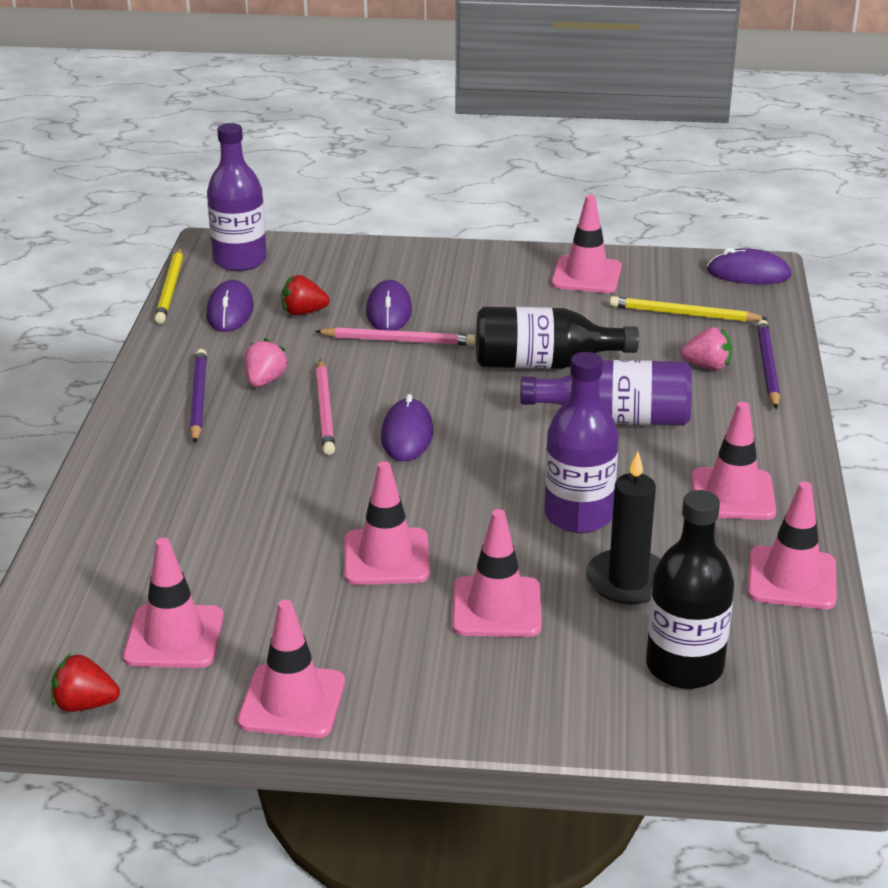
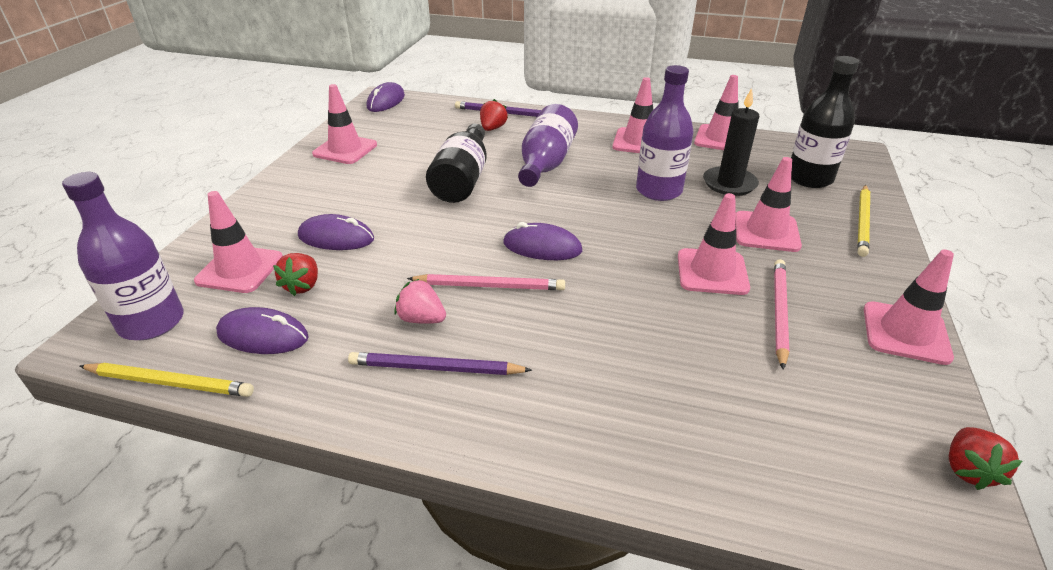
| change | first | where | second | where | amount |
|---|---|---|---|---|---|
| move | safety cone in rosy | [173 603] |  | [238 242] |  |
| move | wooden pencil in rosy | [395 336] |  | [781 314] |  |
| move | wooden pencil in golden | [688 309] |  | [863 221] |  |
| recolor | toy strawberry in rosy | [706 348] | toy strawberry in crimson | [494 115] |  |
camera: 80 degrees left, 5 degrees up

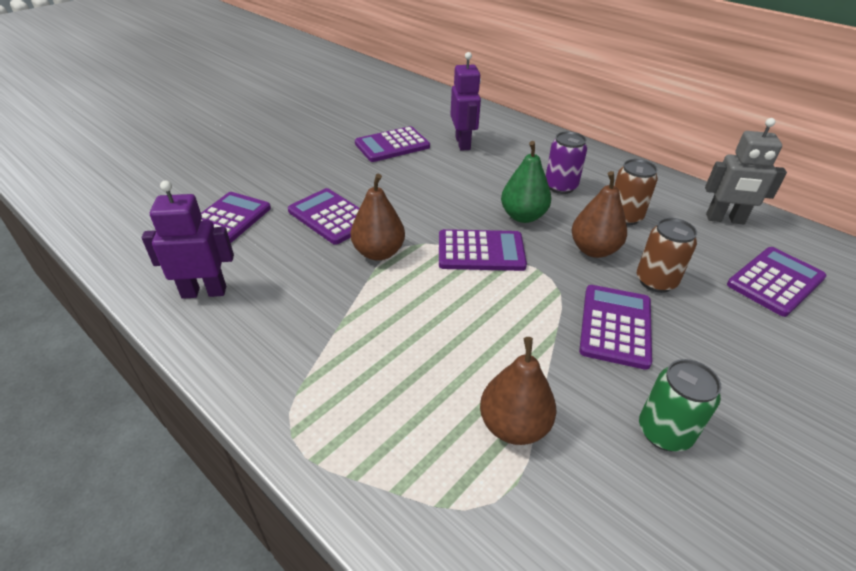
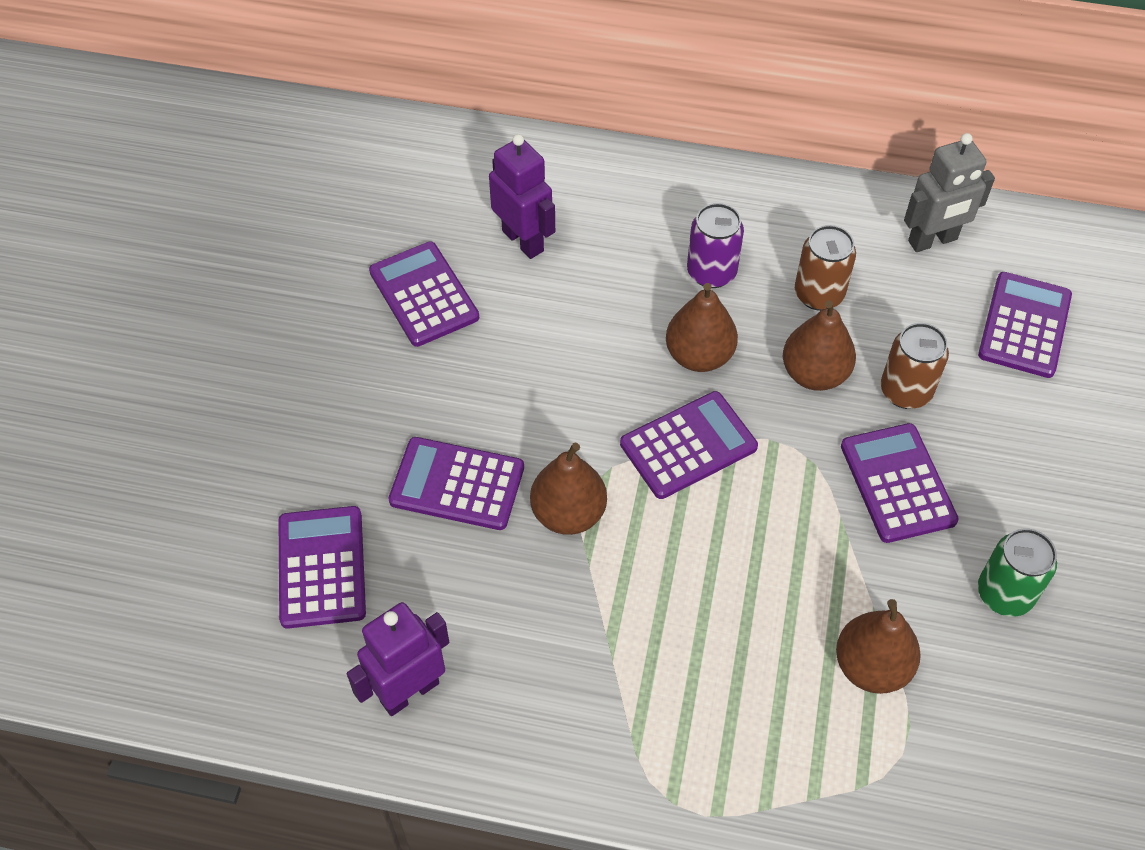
| change | first | where | second | where | amount |
|---|---|---|---|---|---|
| recolor | pear in green | [526 182] | pear in russet | [702 327] |  |
| rotate | calculator in violet | [392 144] |  | [424 294] | 120 degrees clockwise |
camera: 30 degrees left, 15 degrees up

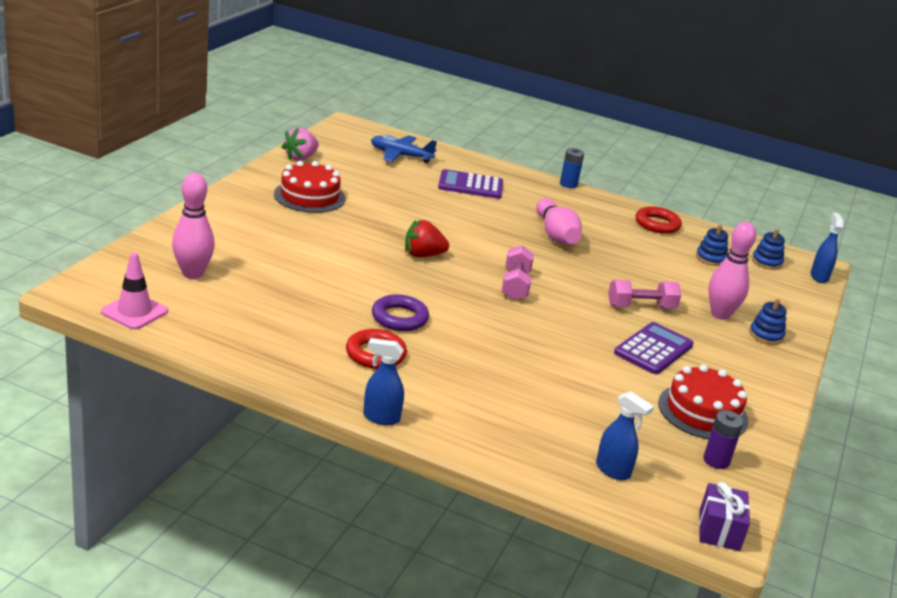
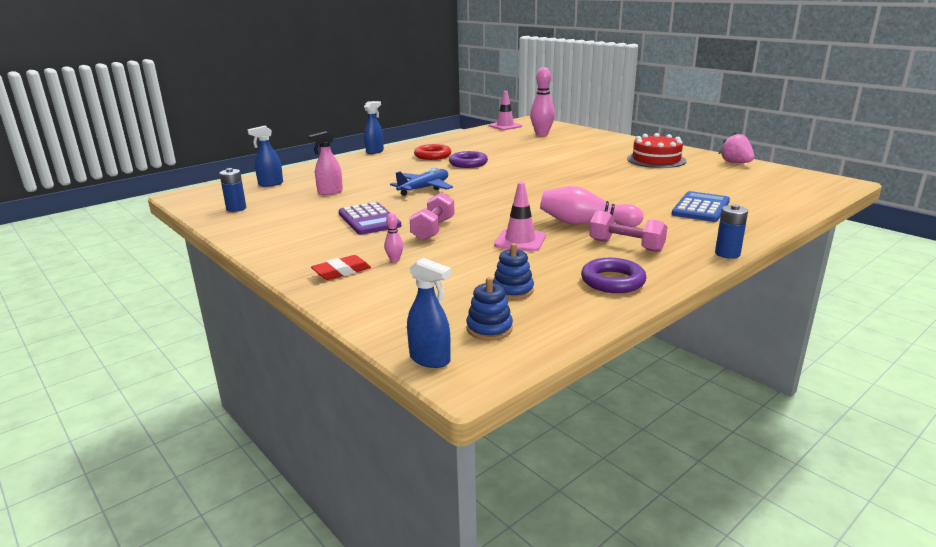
| change | first | where | second | where | amount |
|---|---|---|---|---|---|
| delete | toy strawberry in crimson | [427 238] |  |  |  |
| delete | gateau in crimson | [703 401] |  |  |  |
| delete | present in violet | [724 516] |  |  |  |
| insert |  |  | spray cleaner in rosy | [326 163] |  |
| insert |  |  | safety cone in rosy | [520 216] |  |
| move | toy plane in blue | [404 149] |  | [421 182] |  |
| move | free weight in rosy | [518 272] |  | [628 231] |  |
| replace | stacking toy in blue | [768 322] | gum eraser in crimson | [341 267] |  |
| recolor | calculator in violet | [470 184] | calculator in blue | [700 206] |  |
| recolor | hoop in crimson | [659 220] | hoop in violet | [614 275] |  |
| recolor | battery in violet | [723 439] | battery in blue | [232 190] |  |
| resize | skittle in rosy | [732 271] |  | [393 237] | x0.44 |
camera: 120 degrees right, 5 degrees down

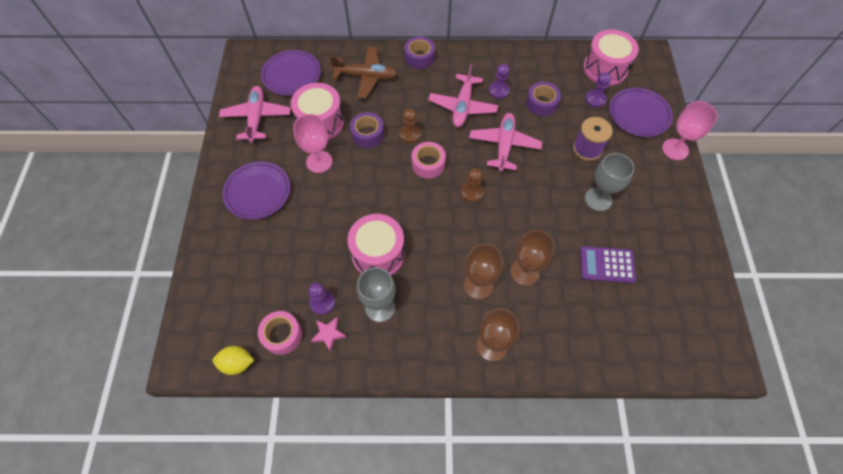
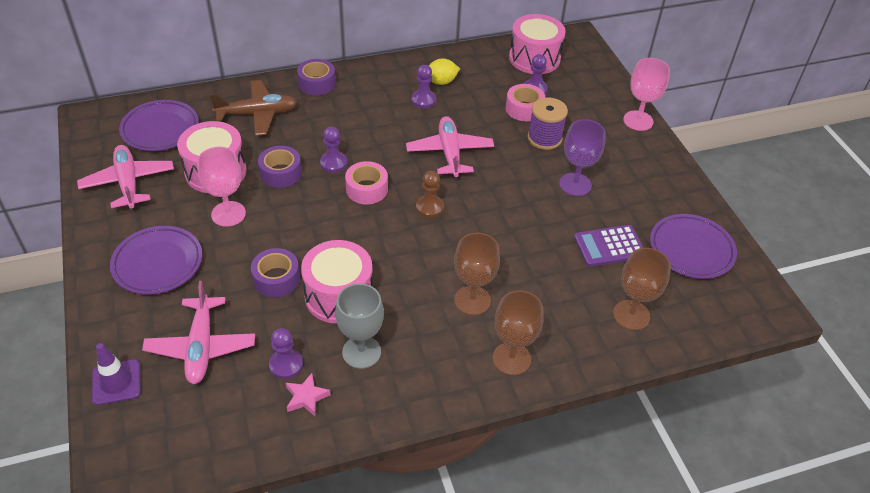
| change | first | where | second | where | amount |
|---|---|---|---|---|---|
| insert |  |  | safety cone in violet | [116 374] |  |
| move | toy lemon in golden | [233 360] |  | [444 71] |  |
| move | roll of tape in rosy | [280 333] |  | [525 102] |  |
| move | toy plane in rosy | [463 95] |  | [198 332] |  |
| move | goblet in russet | [532 258] |  | [642 289] |  |
| move | roll of tape in violet | [543 99] |  | [275 272] |  |
| move | flat dish in violet | [641 112] |  | [693 246] |  |
| recolor | game pawn in russet | [410 125] | game pawn in violet | [333 150] |  |
| recolor | goblet in gray | [609 182] | goblet in violet | [582 157] |  |
camera: 20 degrees left, 15 degrees down

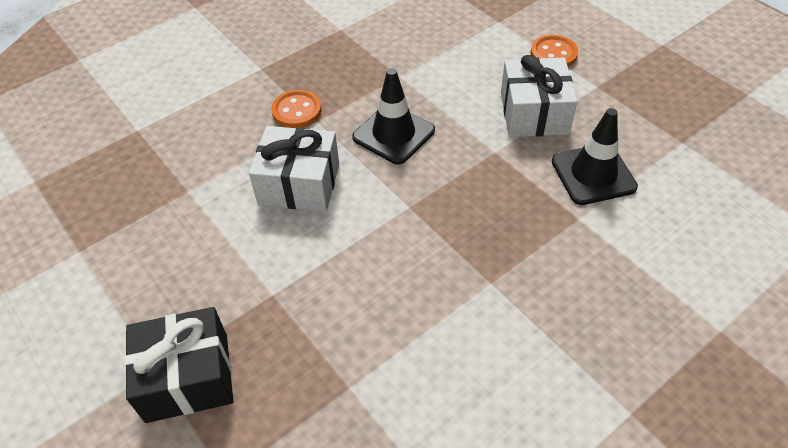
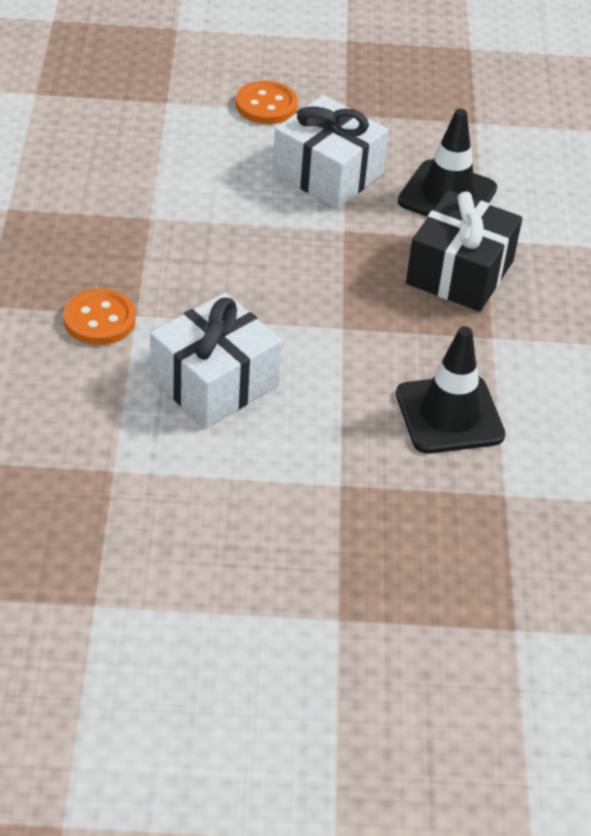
| change | first | where | second | where | amount |
|---|---|---|---|---|---|
| move | present in jet-black | [179 365] |  | [464 251] |  |
| move | safety cone in jet-black | [393 116] |  | [450 390] |  |
camera: 55 degrees left, 5 degrees down

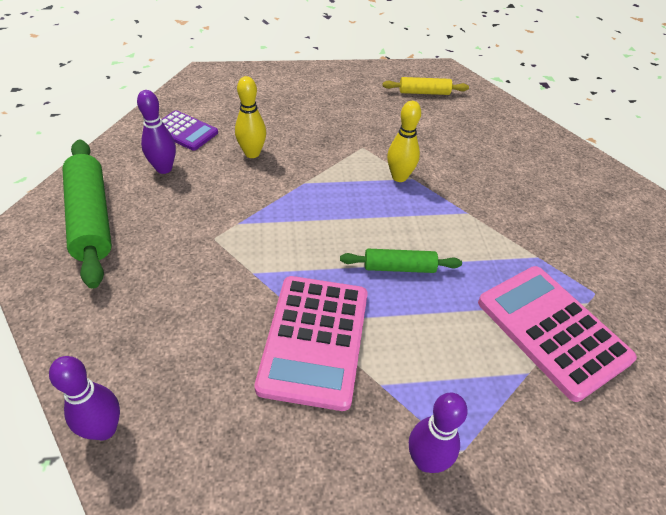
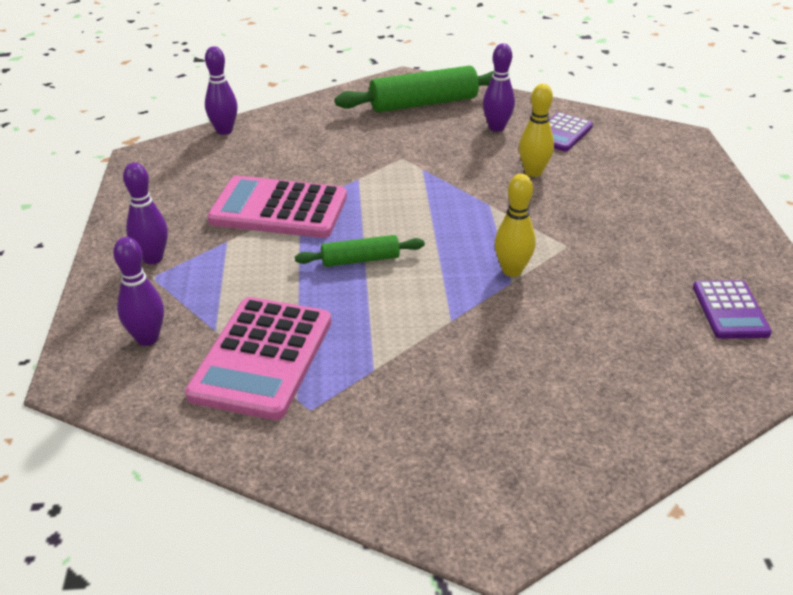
| change | first | where | second | where | amount |
|---|---|---|---|---|---|
| insert |  |  | skittle in violet | [138 291] |  |
| replace | pastry roller in golden | [425 86] | calculator in violet | [732 309] |  |
| rotate | pastry roller in green | [401 261] |  | [360 251] | 75 degrees clockwise |
| rotate | calculator in rosy | [557 334] |  | [258 358] | 135 degrees clockwise |
camera: 95 degrees right, 10 degrees down

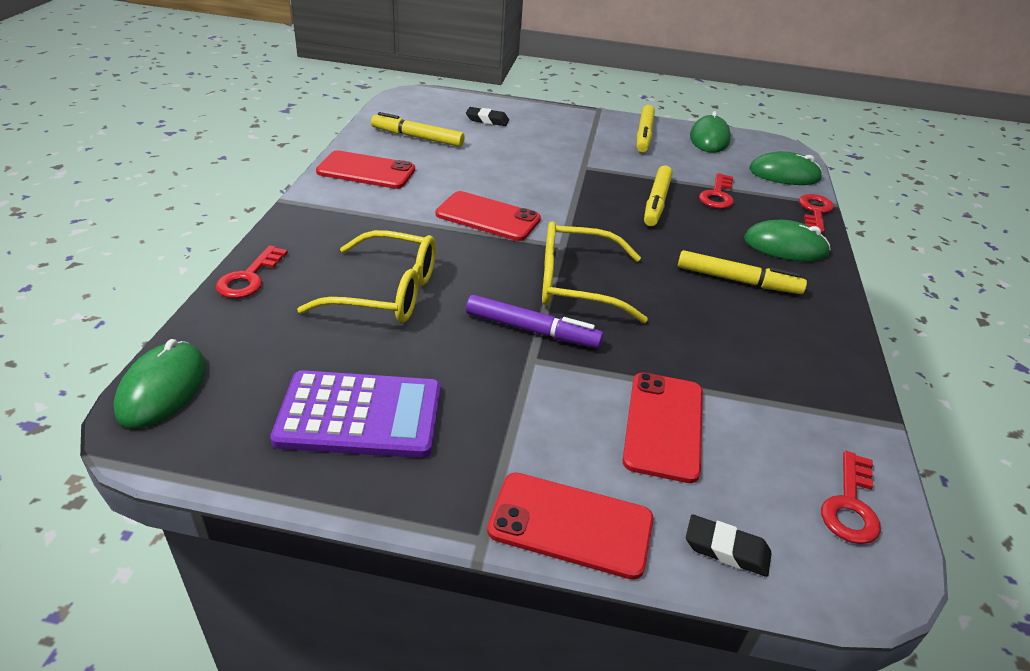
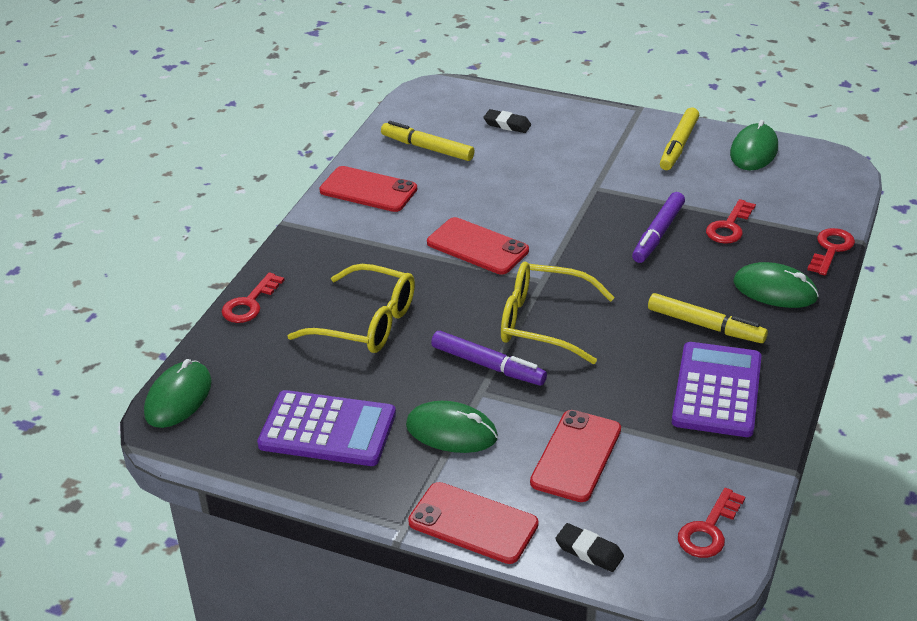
| change | first | where | second | where | amount |
|---|---|---|---|---|---|
| insert |  |  | calculator in violet | [717 389] |  |
| move | PC mouse in green | [786 168] |  | [452 427] |  |
| recolor | marker in golden | [658 196] | marker in violet | [658 227] |  |
camera: 15 degrees right, 0 degrees up

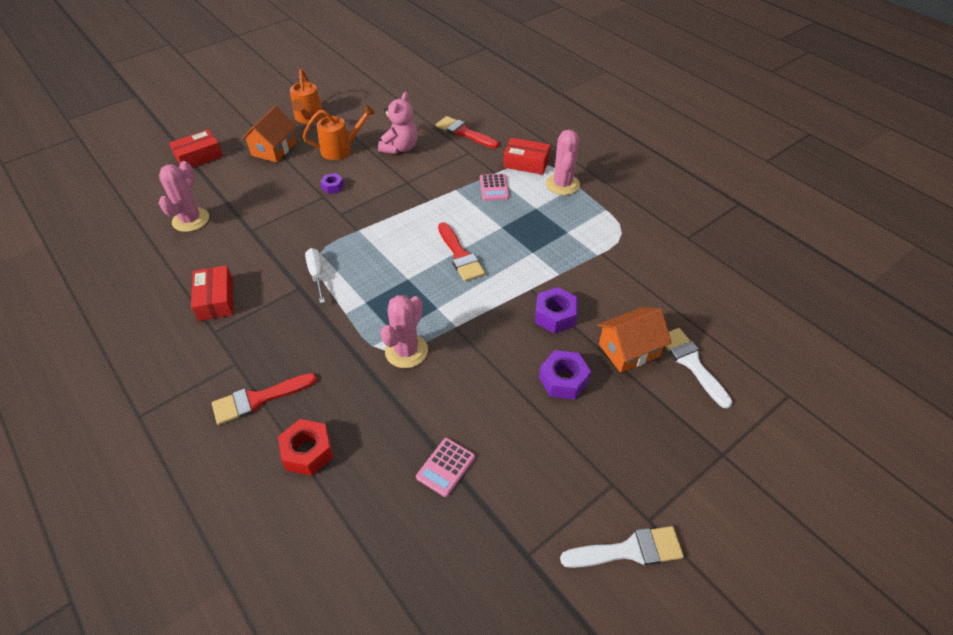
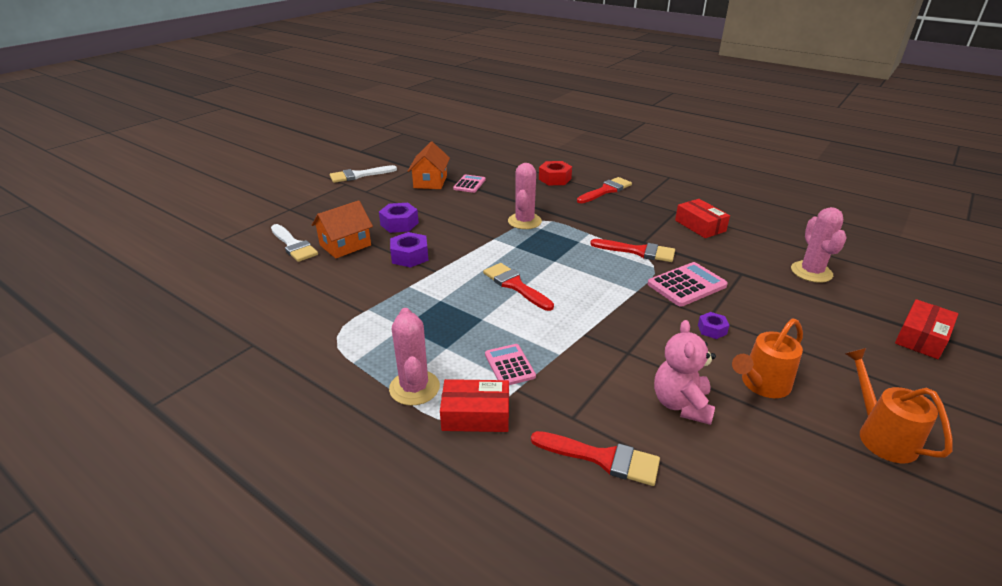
| change | first | where | second | where | amount |
|---|---|---|---|---|---|
| insert |  |  | calculator in rosy | [688 284] |  |
| move | toy house in orange | [268 134] |  | [429 165] |  |
| replace | flat screwdriver in white | [315 275] | brush in crimson | [632 250] |  |
camera: 165 degrees right, 15 degrees down

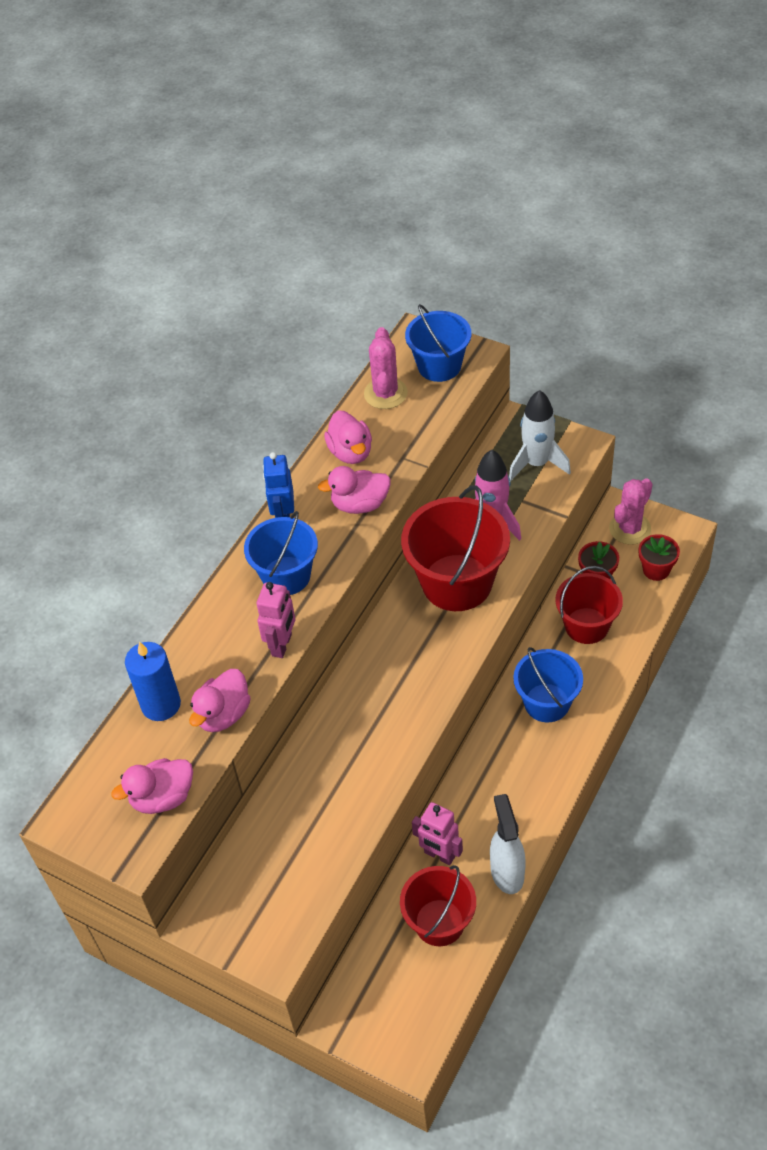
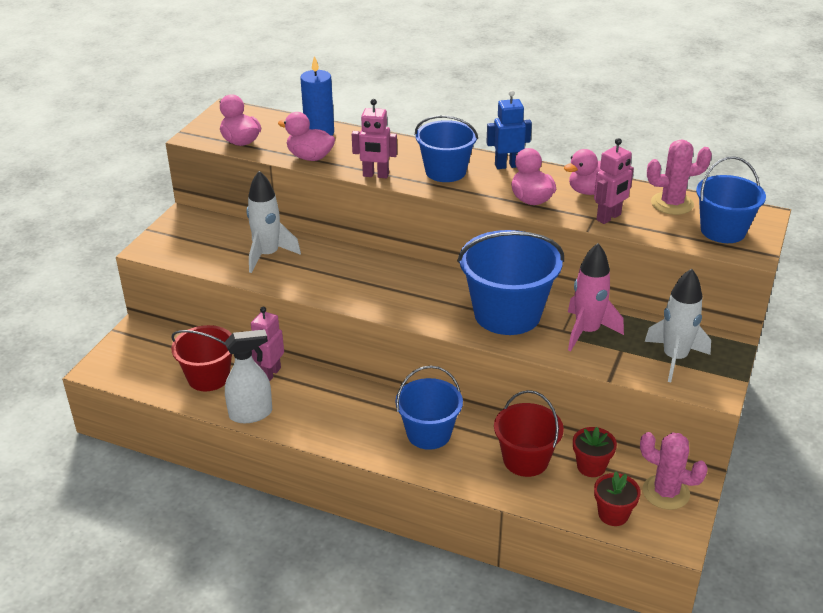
| change | first | where | second | where | amount |
|---|---|---|---|---|---|
| insert |  |  | toy rocket in white | [274 222] |  |
| insert |  |  | robot figure in rosy | [614 181] |  |
| recolor | sand bucket in crimson | [455 548] | sand bucket in blue | [510 282] |  |
camera: 80 degrees right, 15 degrees down

